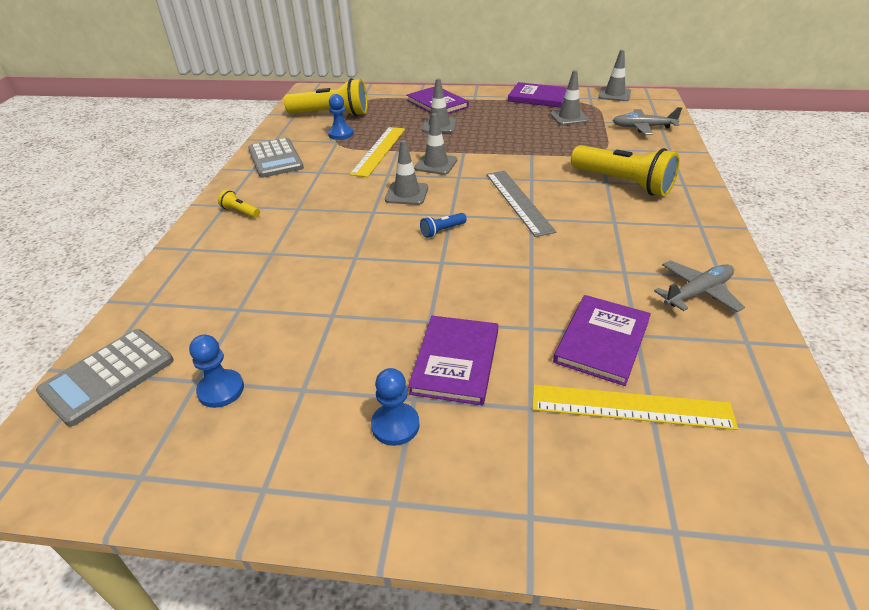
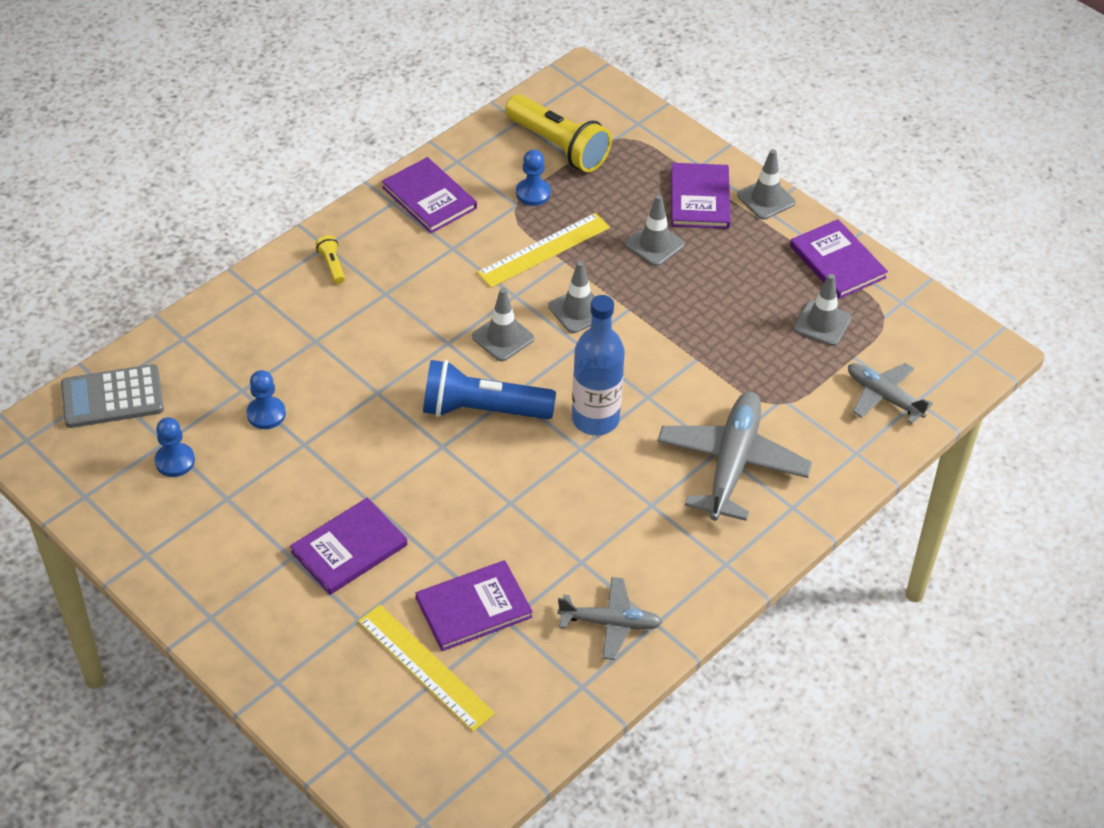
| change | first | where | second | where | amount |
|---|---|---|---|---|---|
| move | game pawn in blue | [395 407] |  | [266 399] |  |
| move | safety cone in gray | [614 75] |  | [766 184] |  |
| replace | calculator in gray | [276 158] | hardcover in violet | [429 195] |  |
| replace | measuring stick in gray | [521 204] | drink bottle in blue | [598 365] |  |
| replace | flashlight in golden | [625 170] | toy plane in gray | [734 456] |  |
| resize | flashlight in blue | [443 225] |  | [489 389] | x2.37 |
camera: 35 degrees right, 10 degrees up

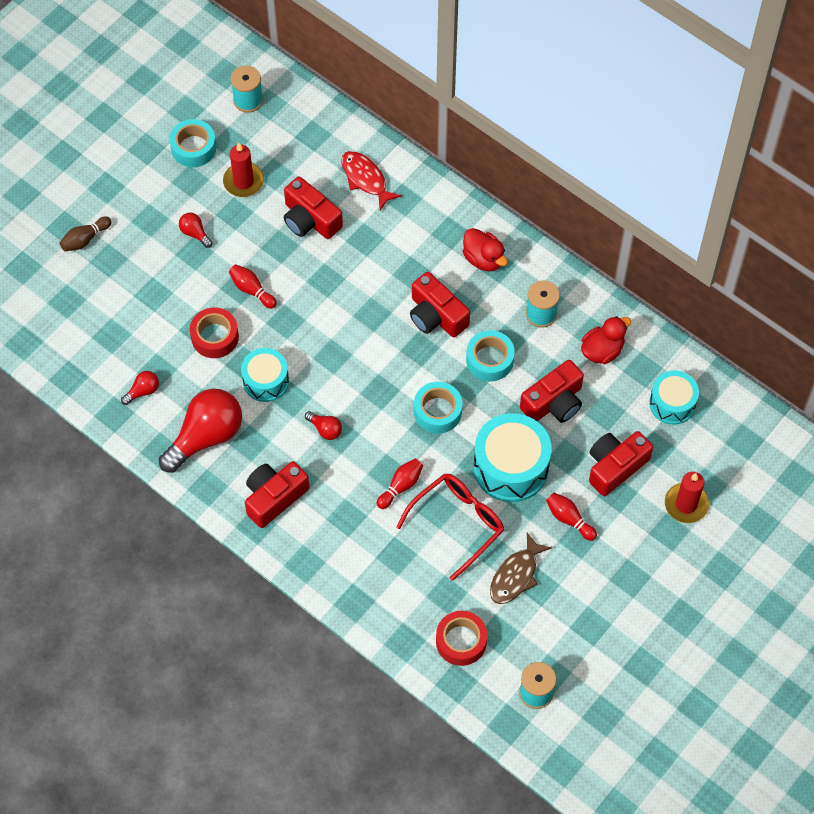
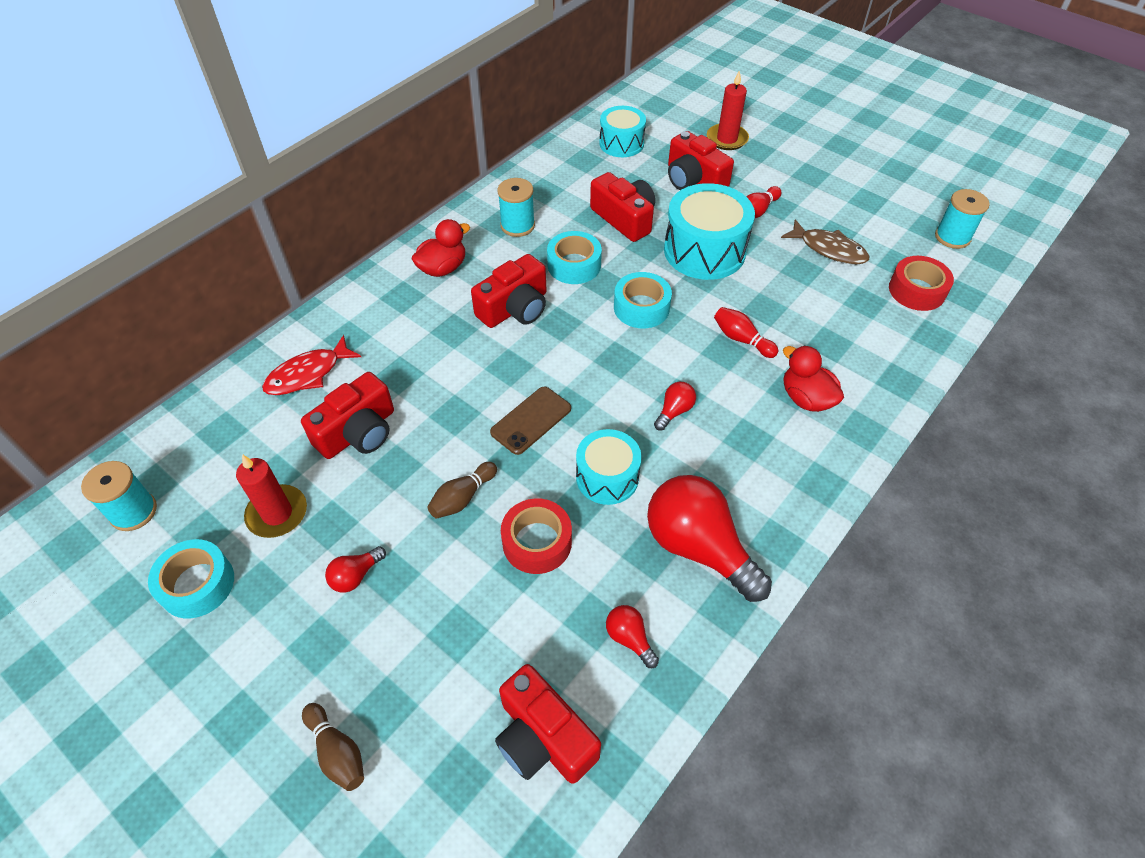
| change | first | where | second | where | amount |
|---|---|---|---|---|---|
| delete | glasses in crimson | [450 527] |  |  |  |
| insert |  |  | smartphone in russet | [530 421] |  |
| move | camera in crimson | [277 494] |  | [548 724] |  |
| move | duck in crimson | [606 340] |  | [813 378] |  |
| recolor | skittle in crimson | [253 286] | skittle in russet | [462 490] |  |
camera: 90 degrees left, 10 degrees down

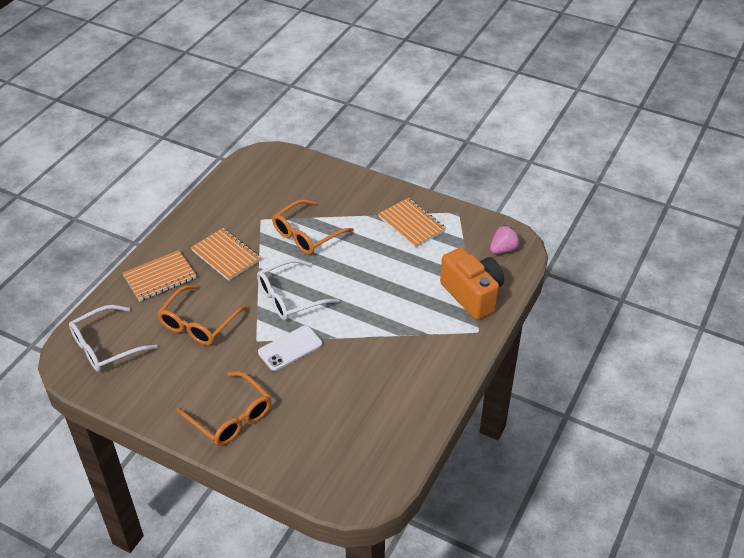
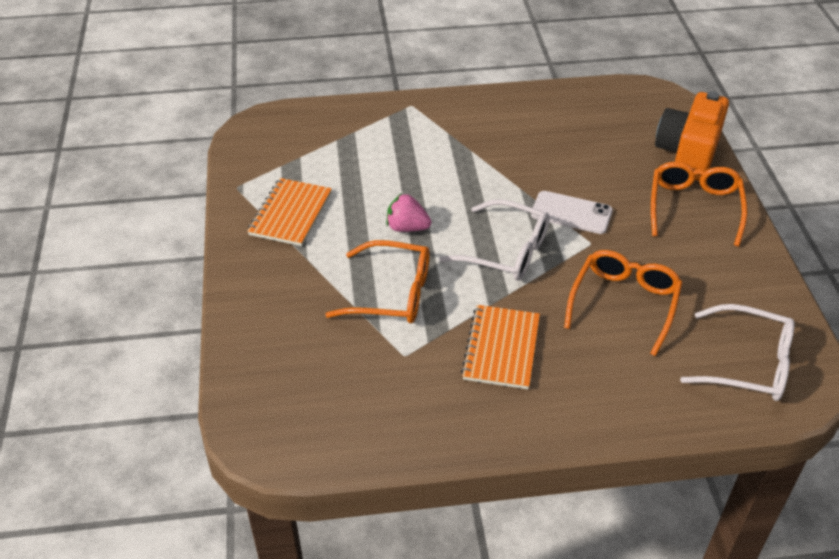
| change | first | where | second | where | amount |
|---|---|---|---|---|---|
| delete | notebook in orange | [159 275] |  |  |  |
| move | camera in orange | [472 284] |  | [692 136] |  |
| move | toy strawberry in rosy | [505 239] |  | [408 212] |  |
| rotate | glasses in orange | [202 315] |  | [623 303] | 60 degrees counterclockwise |
camera: 125 degrees left, 0 degrees up

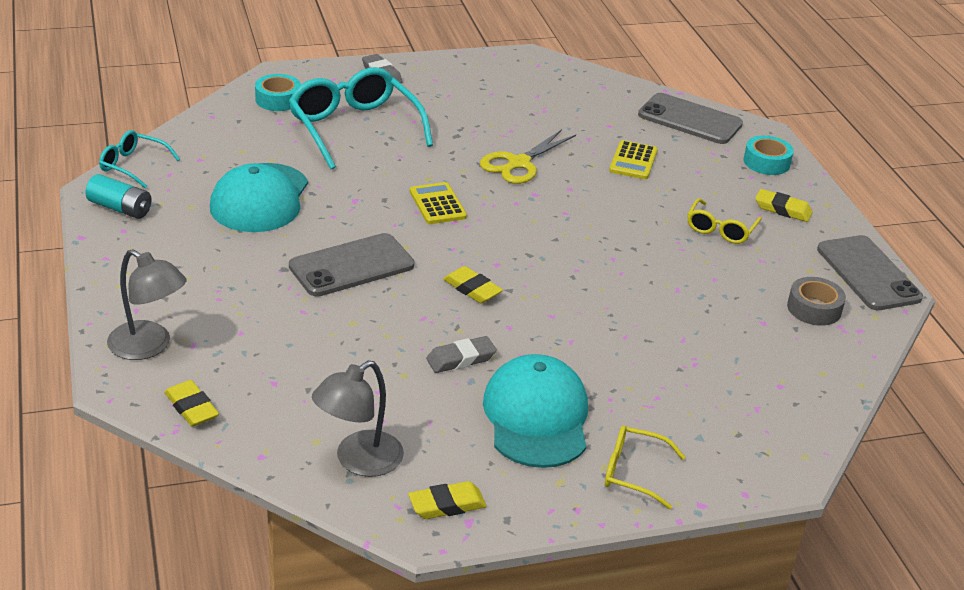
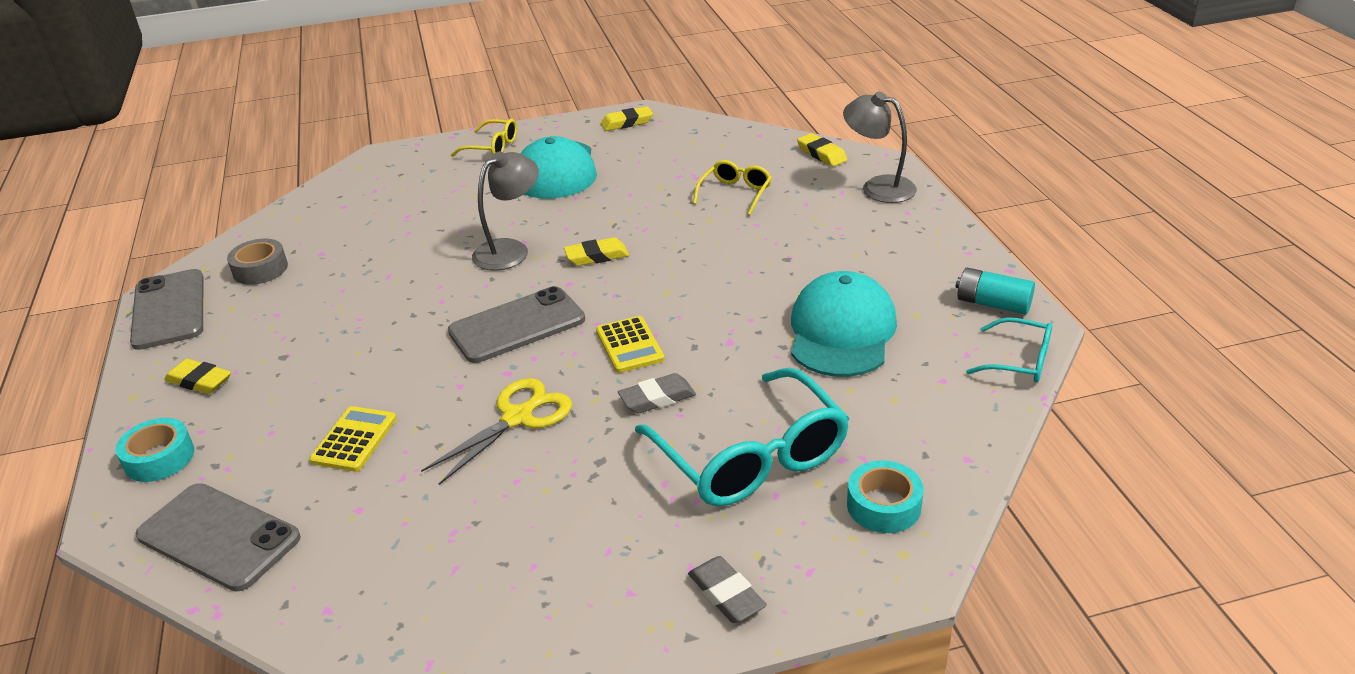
| change | first | where | second | where | amount |
|---|---|---|---|---|---|
| move | smartphone in gray | [351 265] |  | [516 324] |  |
| move | lamp in gray | [358 419] |  | [505 210] |  |
| move | gum eraser in gray | [461 354] |  | [657 393] |  |
| move | glasses in golden | [724 221] |  | [732 187] |  |
| rotate | gum eraser in golden | [473 284] |  | [596 251] | 60 degrees counterclockwise |
camera: 175 degrees left, 0 degrees up

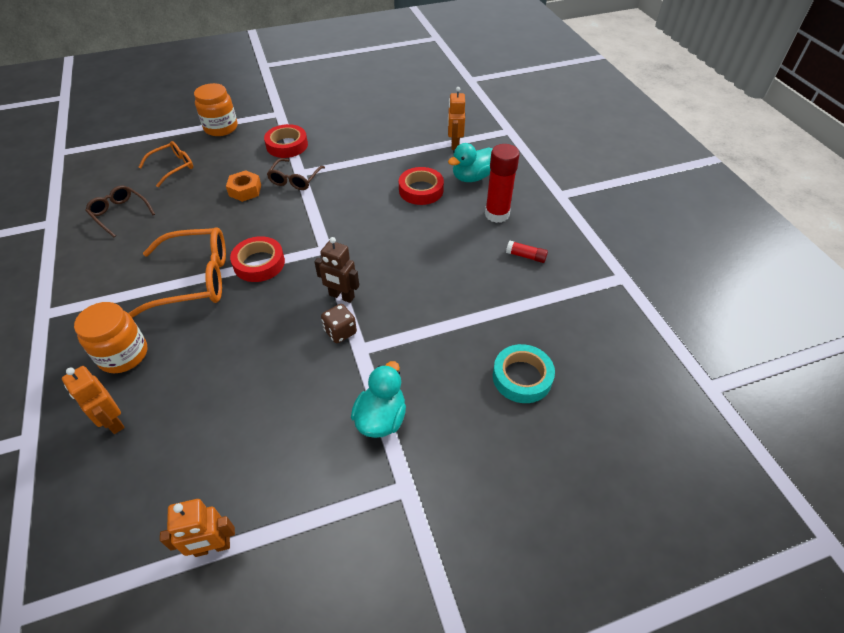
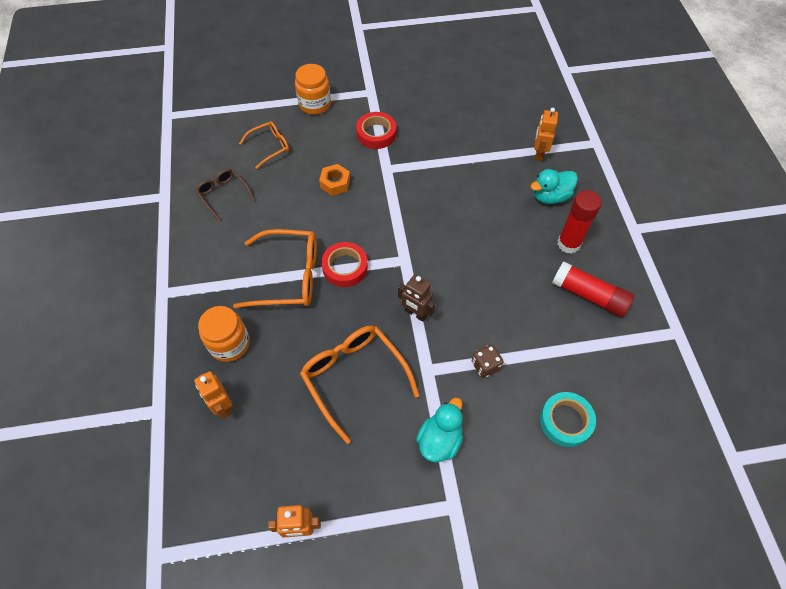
| change | first | where | second | where | amount |
|---|---|---|---|---|---|
| delete | glasses in russet | [296 174] |  |  |  |
| delete | roll of tape in crimson | [421 186] |  |  |  |
| insert |  |  | glasses in orange | [360 384] |  |
| move | die in russet | [339 323] |  | [488 361] |  |
| resize | glue stick in crimson | [527 252] |  | [593 289] | x2.04 |
camera: 10 degrees right, 10 degrees up

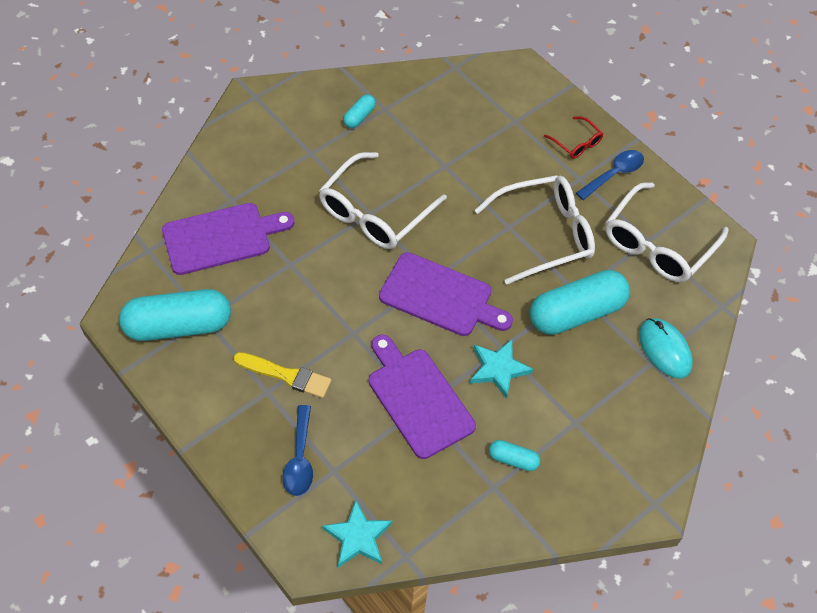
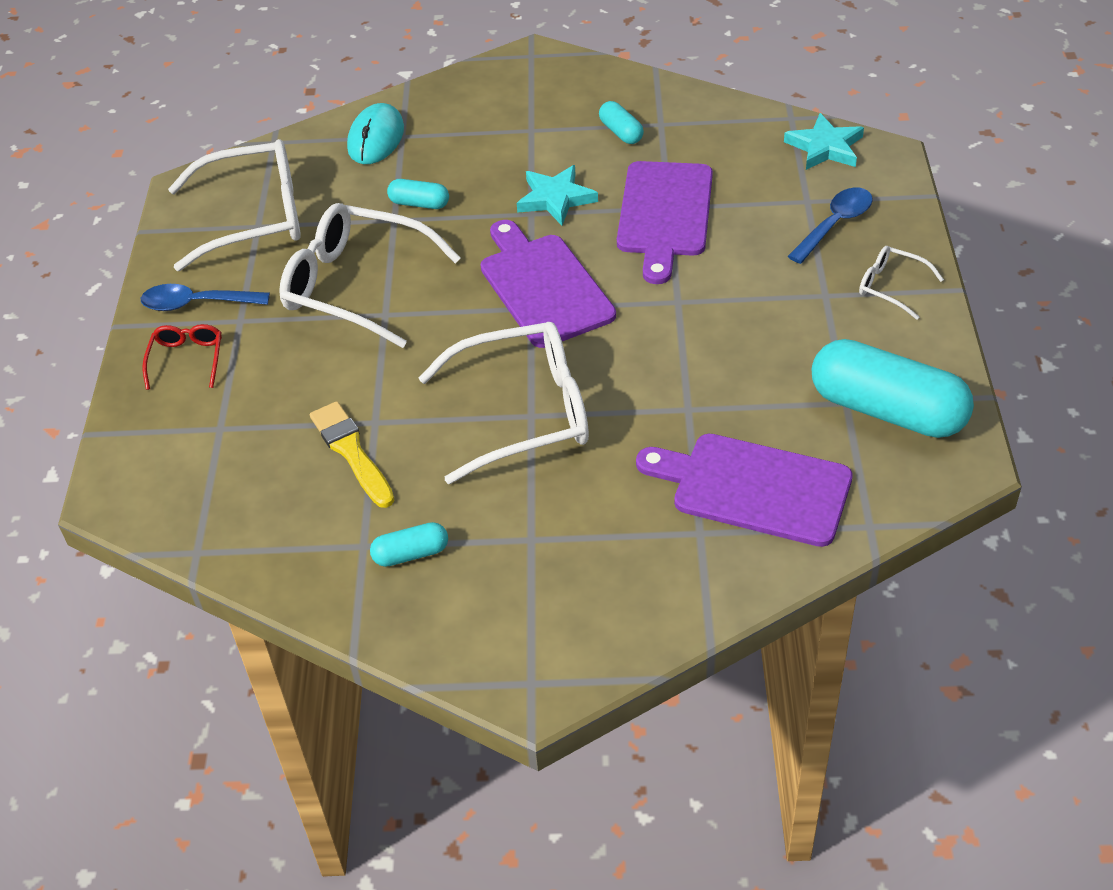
| change | first | where | second | where | amount |
|---|---|---|---|---|---|
| insert |  |  | glasses in white | [901 283] |  |
| move | brush in golden | [282 375] |  | [352 454] |  |
| resize | capsule in aqua | [580 302] |  | [418 194] | x0.46 |
camera: 135 degrees left, 10 degrees down

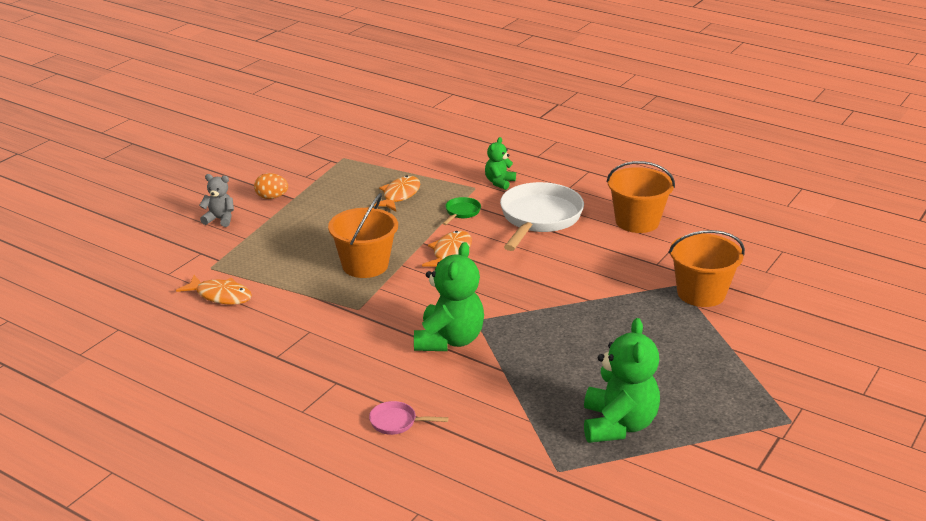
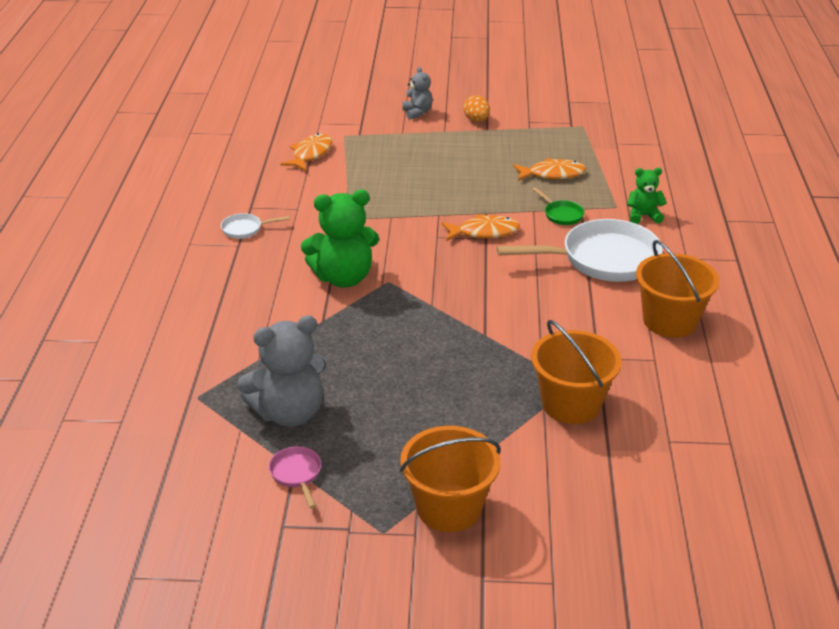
| change | first | where | second | where | amount |
|---|---|---|---|---|---|
| insert |  |  | skillet in white | [255 226] |  |
| move | sand bucket in orange | [363 235] |  | [450 479] |  |
| move | skillet in rosy | [409 418] |  | [295 477] |  |
| recolor | teddy in green | [622 380] | teddy in gray | [281 371] |  |
| rotate | fish figure in orange | [214 290] |  | [306 152] | 150 degrees counterclockwise |
| rotate | skillet in green | [461 211] |  | [558 206] | 60 degrees clockwise |
camera: 60 degrees right, 5 degrees up

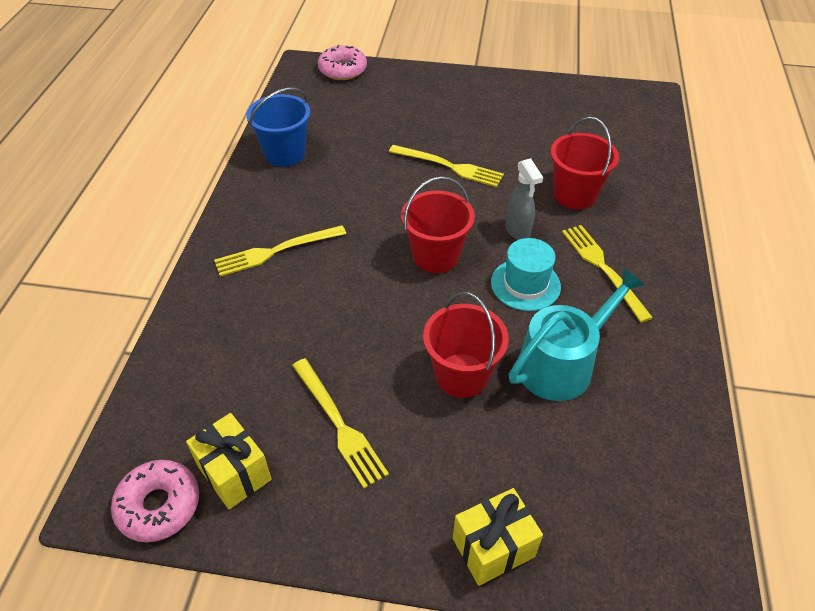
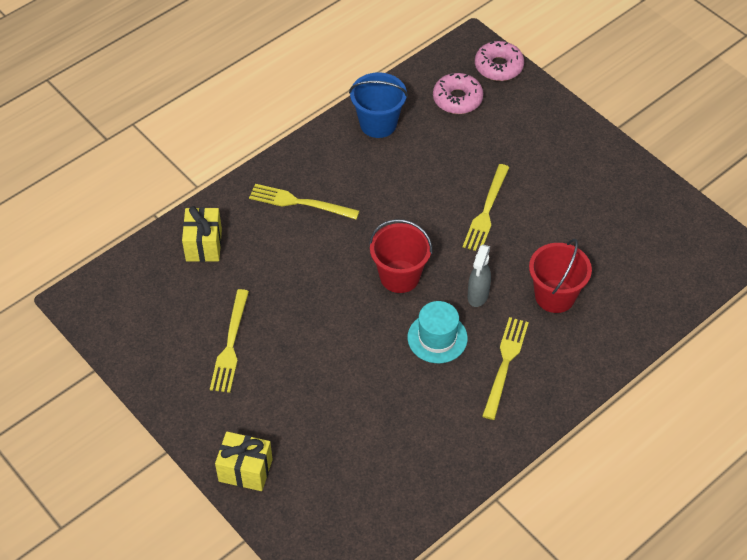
| change | first | where | second | where | amount |
|---|---|---|---|---|---|
| delete | sand bucket in crimson | [466 345] |  |  |  |
| delete | watering can in aqua | [577 334] |  |  |  |
| move | donut in rosy | [155 501] |  | [458 93] |  |
| move | present in golden | [229 461] |  | [202 234] |  |
| rotate | fork in golden | [446 166] |  | [486 207] | 45 degrees clockwise |
camera: 40 degrees right, 5 degrees up

